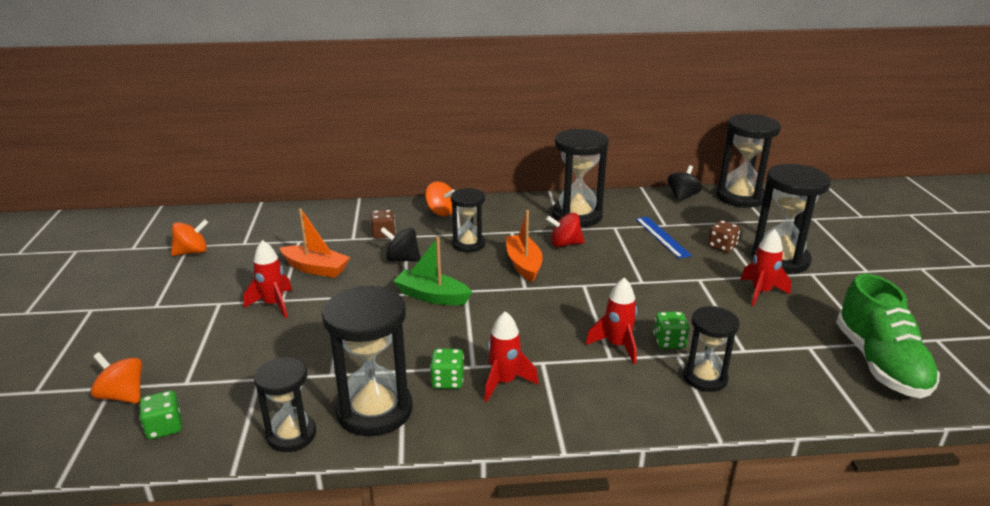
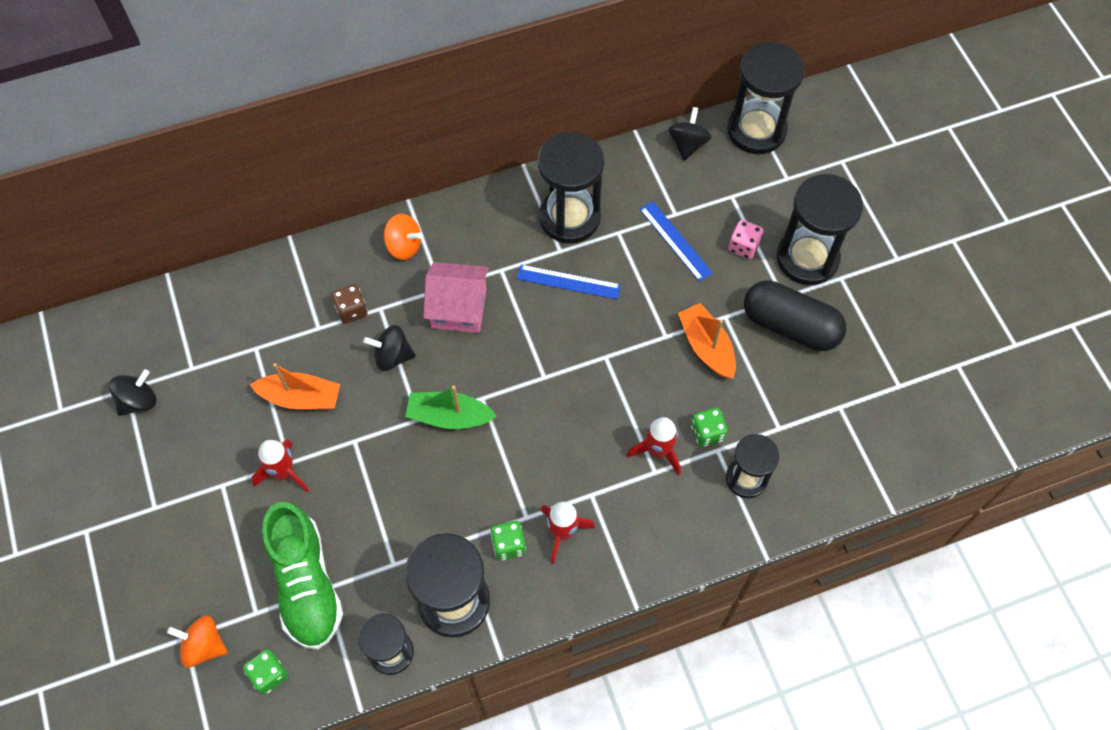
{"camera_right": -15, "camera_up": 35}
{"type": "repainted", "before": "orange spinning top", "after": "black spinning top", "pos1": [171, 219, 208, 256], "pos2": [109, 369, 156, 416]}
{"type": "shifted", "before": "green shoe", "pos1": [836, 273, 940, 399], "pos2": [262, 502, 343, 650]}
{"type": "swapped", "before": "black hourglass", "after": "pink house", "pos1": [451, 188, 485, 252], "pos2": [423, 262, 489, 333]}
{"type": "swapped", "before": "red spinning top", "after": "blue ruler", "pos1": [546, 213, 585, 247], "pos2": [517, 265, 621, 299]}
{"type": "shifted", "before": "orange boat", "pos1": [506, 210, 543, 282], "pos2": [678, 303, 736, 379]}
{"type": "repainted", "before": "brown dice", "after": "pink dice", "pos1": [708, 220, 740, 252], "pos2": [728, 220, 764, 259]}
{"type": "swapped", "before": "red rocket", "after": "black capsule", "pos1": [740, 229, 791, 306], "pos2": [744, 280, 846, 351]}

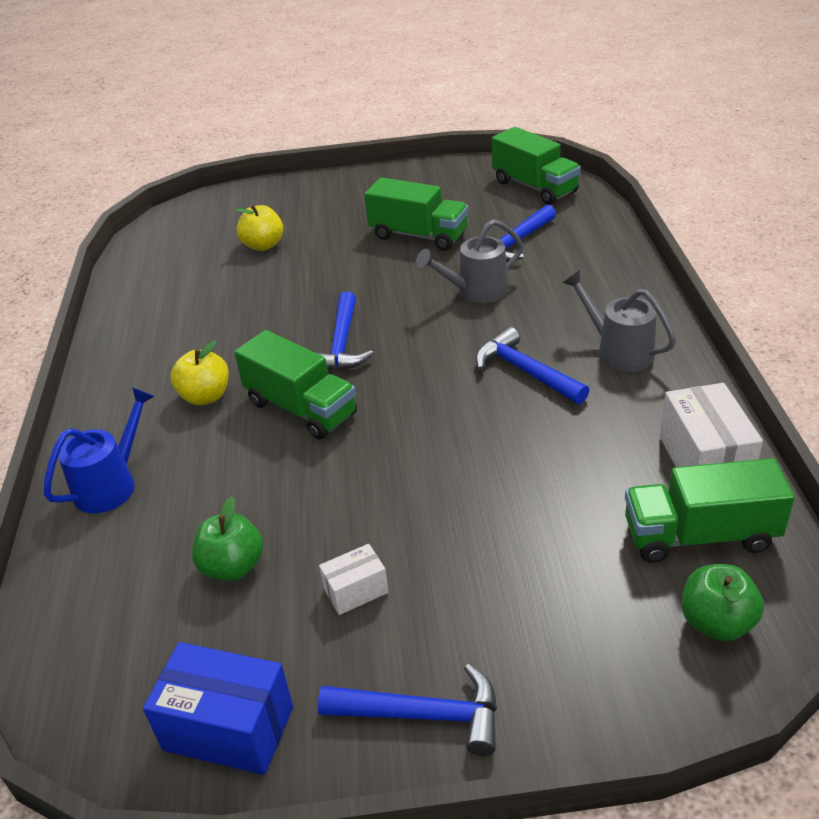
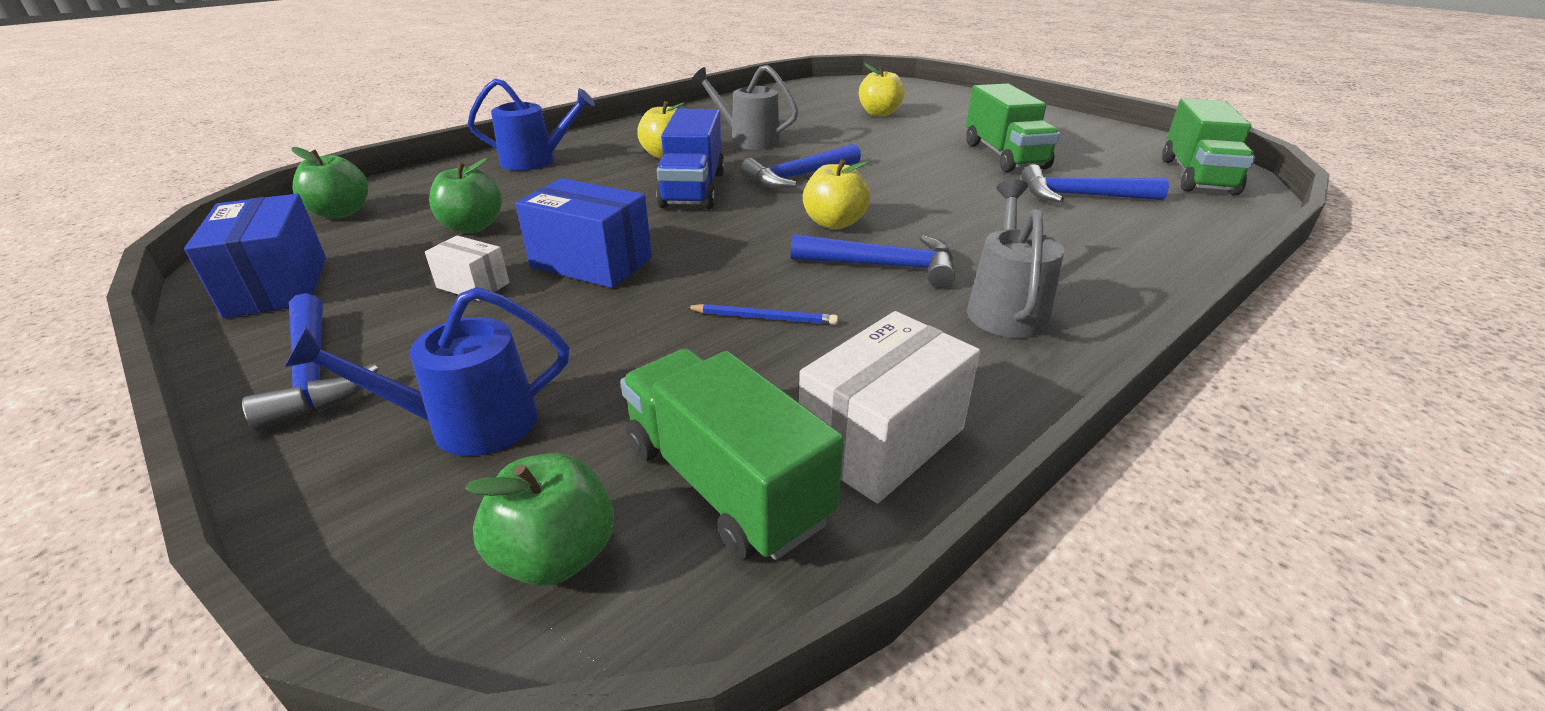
{"camera_right": 50, "camera_up": -5}
{"type": "new", "after": "blue watering can", "pos2": [284, 287, 569, 456]}
{"type": "new", "after": "green apple", "pos2": [291, 147, 369, 218]}
{"type": "new", "after": "blue box", "pos2": [515, 178, 652, 288]}
{"type": "repainted", "before": "green truck", "after": "blue truck", "pos1": [234, 330, 357, 440], "pos2": [656, 109, 725, 209]}
{"type": "new", "after": "blue pencil", "pos2": [686, 304, 838, 325]}
{"type": "shifted", "before": "grey watering can", "pos1": [416, 219, 523, 303], "pos2": [691, 65, 798, 150]}
{"type": "rotated", "before": "blue hammer", "pos1": [476, 327, 589, 404], "pos2": [791, 234, 955, 288], "turn": 90}
{"type": "new", "after": "yellow apple", "pos2": [803, 159, 870, 229]}

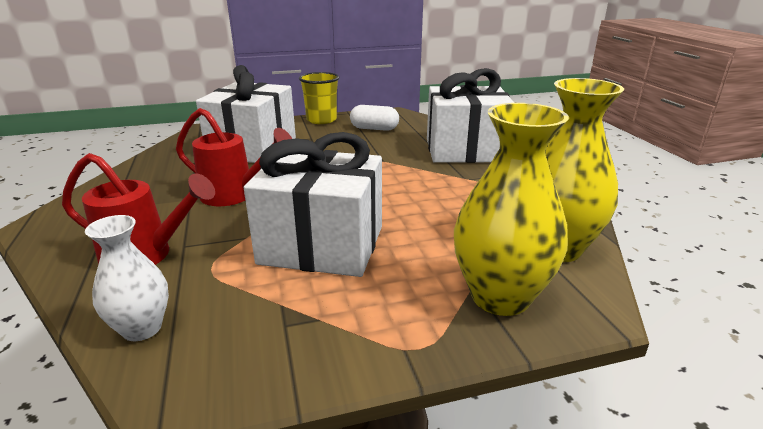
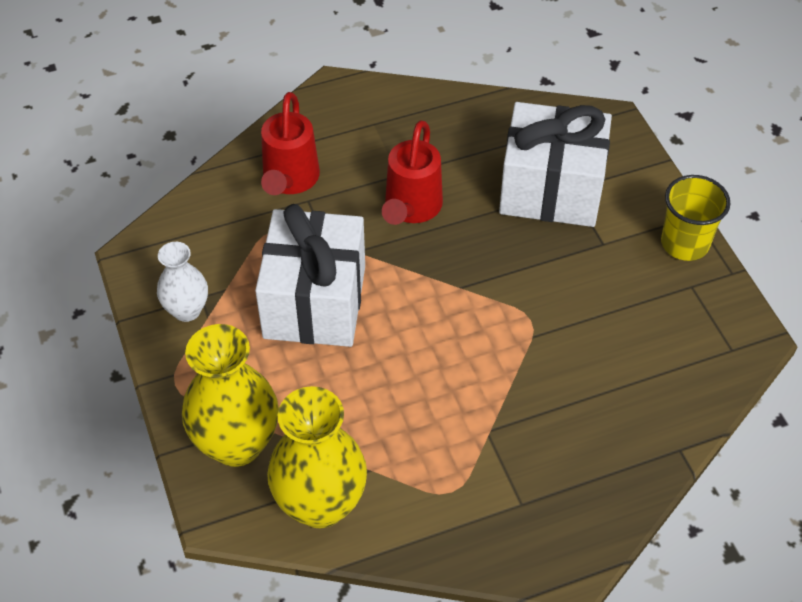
{"camera_right": 85, "camera_up": 25}
{"type": "shifted", "before": "white vase", "pos1": [85, 215, 169, 341], "pos2": [157, 242, 208, 322]}
{"type": "gone", "before": "white capsule", "pos1": [350, 105, 399, 131]}
{"type": "gone", "before": "white gift", "pos1": [427, 68, 514, 163]}

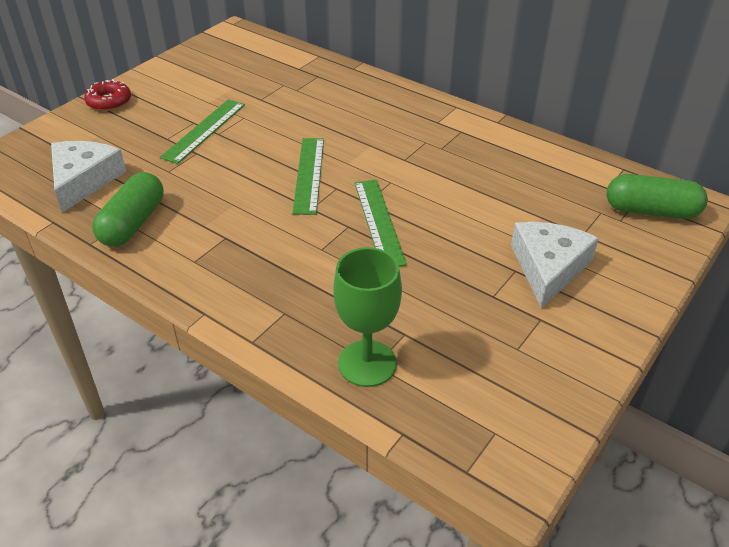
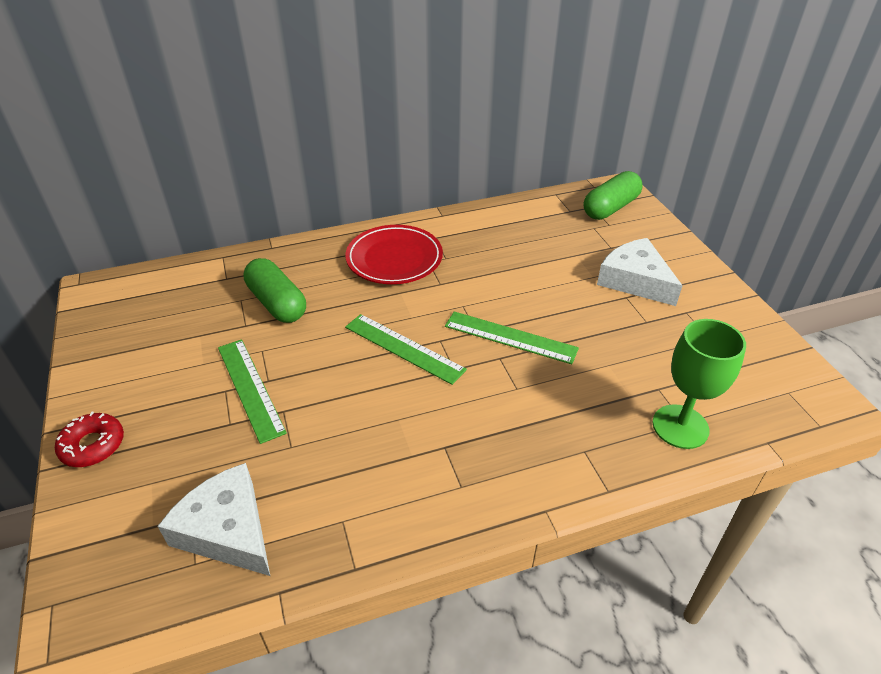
{"camera_right": -55, "camera_up": 0}
{"type": "shifted", "before": "green capsule", "pos1": [92, 172, 163, 247], "pos2": [244, 258, 306, 323]}
{"type": "new", "after": "red plate", "pos2": [345, 225, 443, 284]}

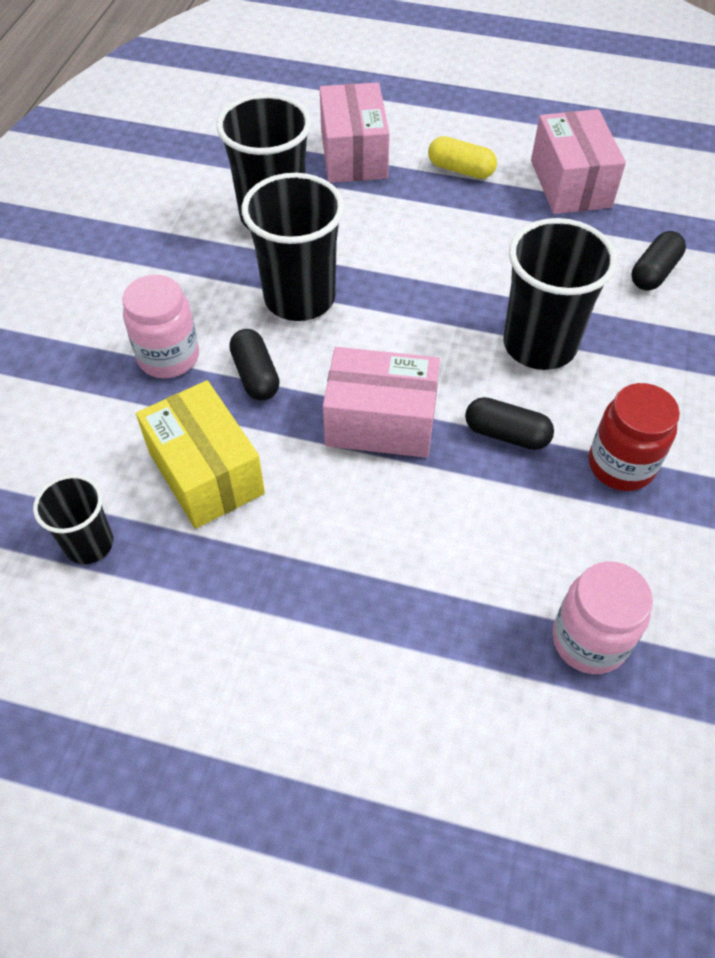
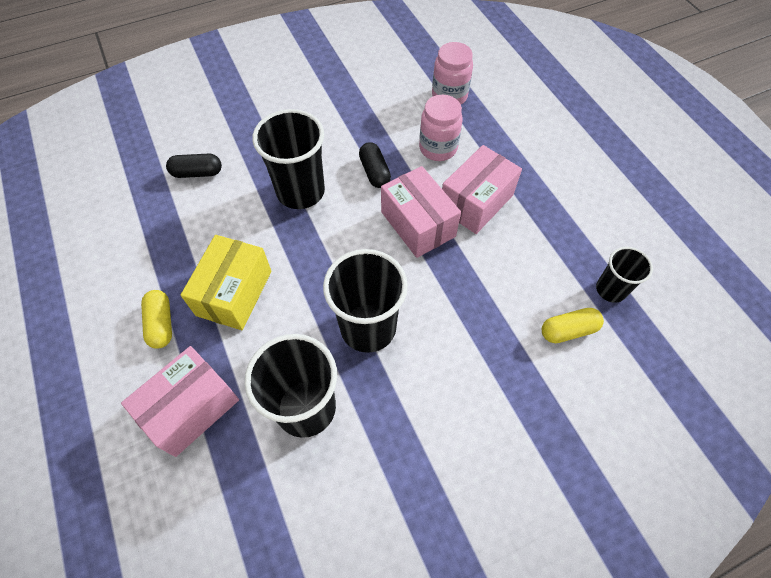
{"camera_right": -130, "camera_up": 5}
{"type": "shifted", "before": "yellow box", "pos1": [136, 380, 265, 529], "pos2": [181, 235, 272, 330]}
{"type": "shifted", "before": "pink jar", "pos1": [122, 275, 199, 378], "pos2": [419, 95, 463, 161]}
{"type": "shifted", "before": "pink box", "pos1": [531, 109, 626, 214], "pos2": [442, 145, 522, 234]}
{"type": "new", "after": "yellow capsule", "pos2": [542, 308, 604, 343]}
{"type": "gone", "before": "black capsule", "pos1": [229, 329, 280, 401]}
{"type": "gone", "before": "red jar", "pos1": [589, 383, 680, 491]}

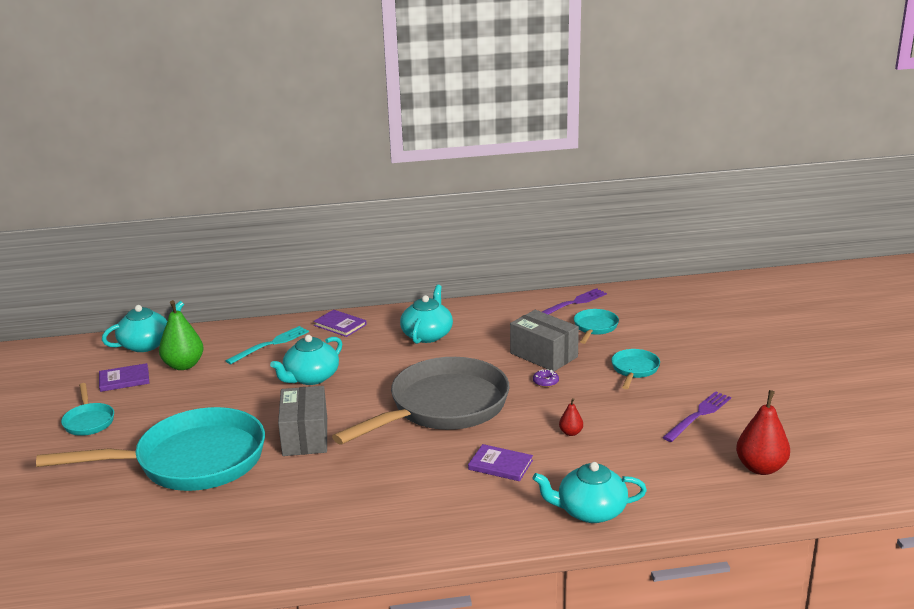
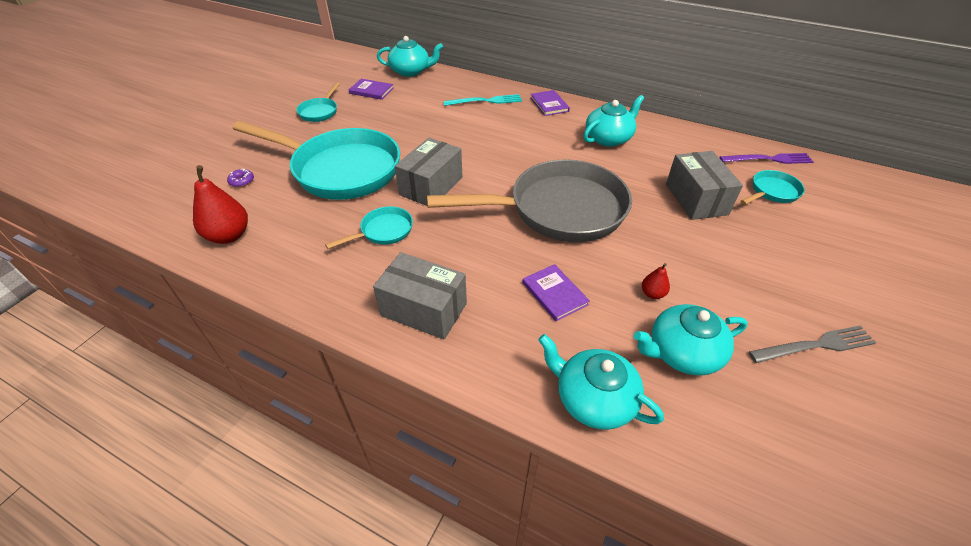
{"camera_right": 35, "camera_up": 20}
{"type": "shifted", "before": "red pear", "pos1": [736, 390, 790, 475], "pos2": [193, 165, 248, 244]}
{"type": "shifted", "before": "purple donut", "pos1": [533, 369, 559, 387], "pos2": [227, 169, 254, 187]}
{"type": "shifted", "before": "turquoise pan", "pos1": [611, 349, 660, 389], "pos2": [325, 206, 413, 249]}
{"type": "new", "after": "grey box", "pos2": [373, 252, 467, 340]}
{"type": "shifted", "before": "turquoise teapot", "pos1": [270, 335, 342, 385], "pos2": [634, 304, 748, 376]}
{"type": "repainted", "before": "purple fork", "after": "grey fork", "pos1": [663, 391, 731, 442], "pos2": [749, 326, 876, 363]}
{"type": "gone", "before": "green pear", "pos1": [159, 300, 203, 370]}

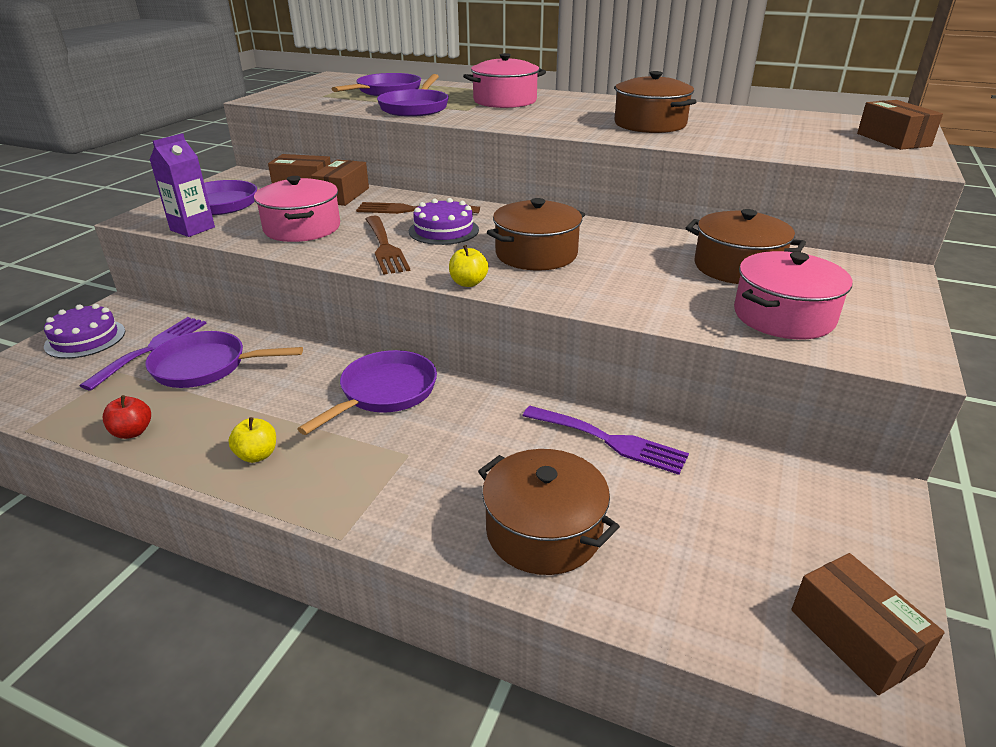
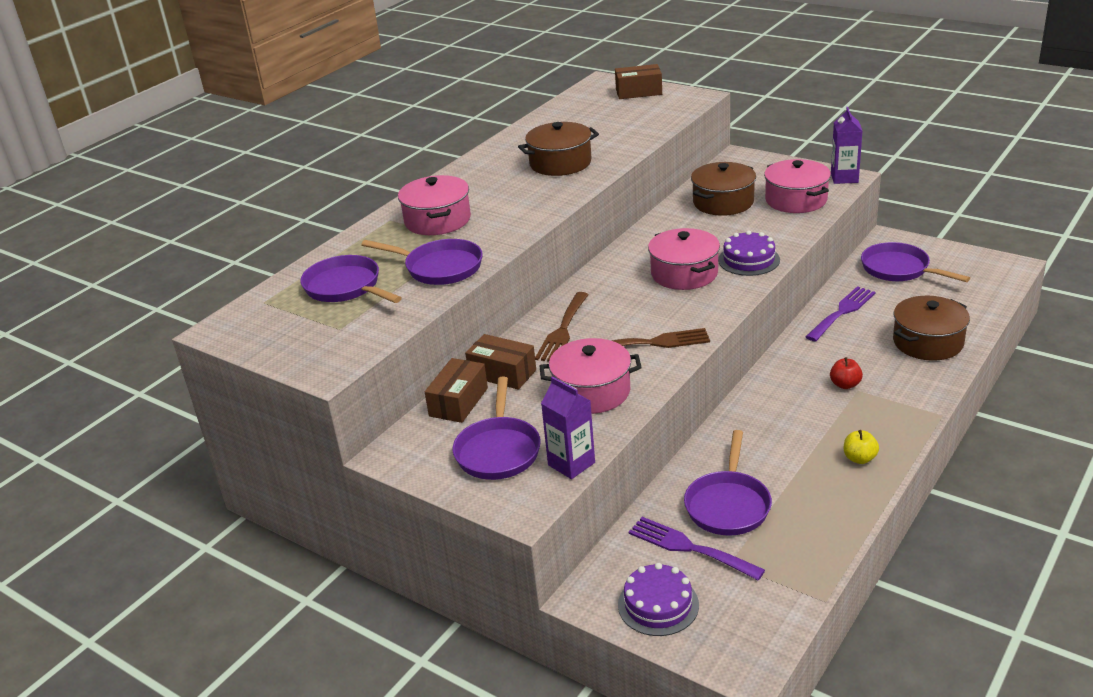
{"camera_right": -75, "camera_up": 0}
{"type": "repainted", "before": "brown pot", "after": "pink pot", "pos1": [487, 198, 585, 271], "pos2": [648, 228, 720, 290]}
{"type": "shifted", "before": "purple cake", "pos1": [409, 198, 479, 245], "pos2": [718, 230, 780, 276]}
{"type": "shifted", "before": "red apple", "pos1": [103, 395, 151, 439], "pos2": [830, 357, 863, 389]}
{"type": "new", "after": "purple carton", "pos2": [831, 107, 862, 184]}
{"type": "shifted", "before": "purple pan", "pos1": [297, 350, 437, 435], "pos2": [861, 242, 970, 282]}
{"type": "gone", "before": "yellow apple", "pos1": [449, 245, 489, 287]}
{"type": "gone", "before": "brown box", "pos1": [791, 553, 945, 695]}

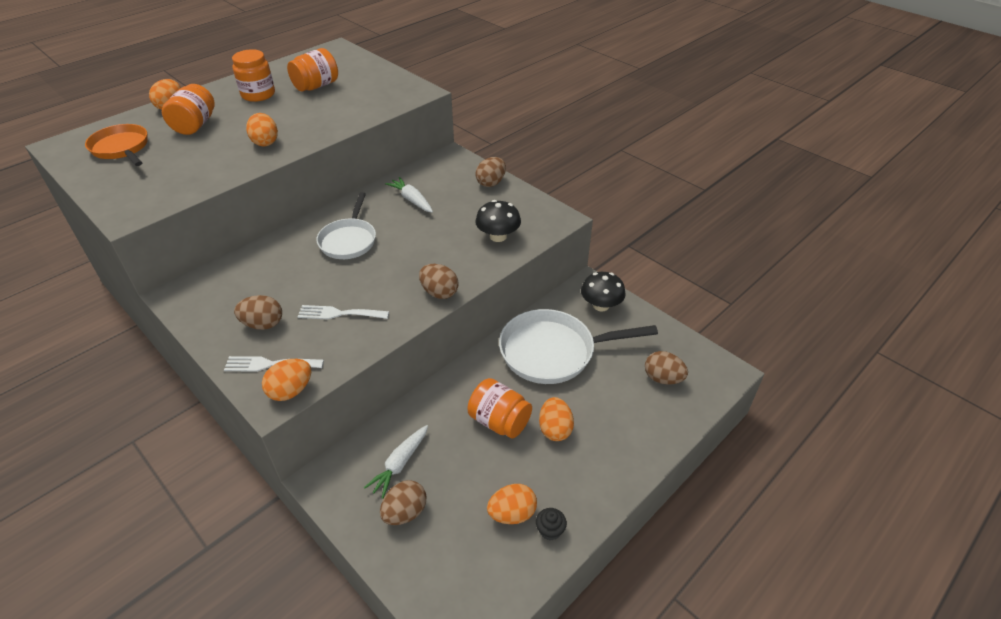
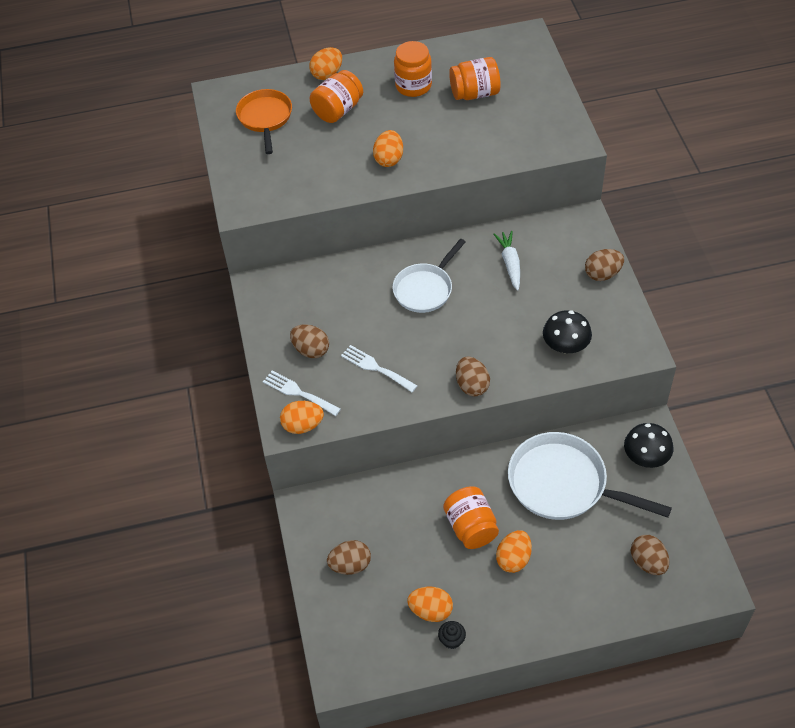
{"camera_right": 35, "camera_up": 10}
{"type": "gone", "before": "white carrot", "pos1": [364, 425, 428, 499]}

